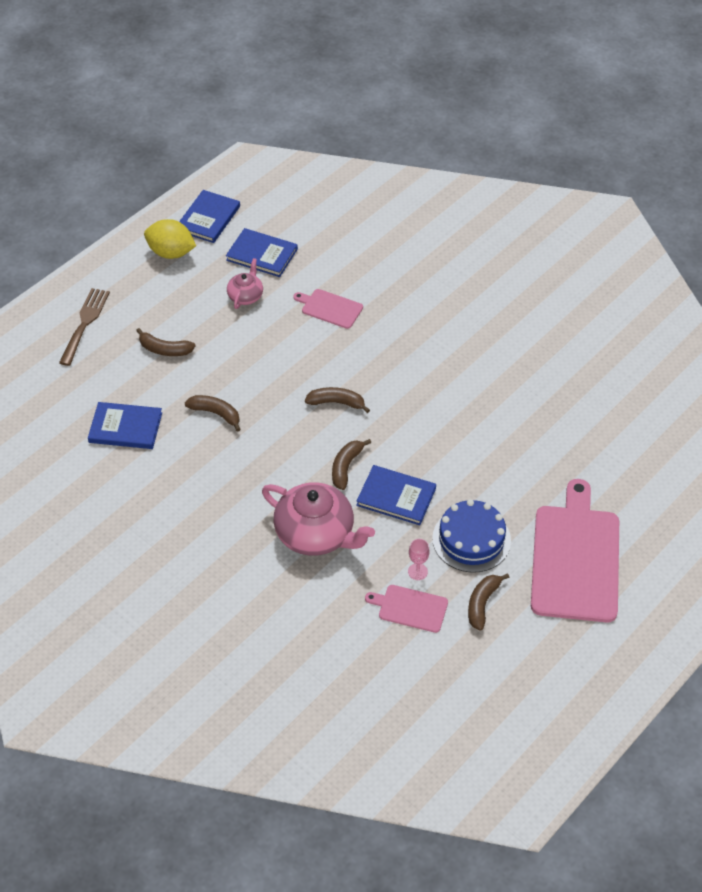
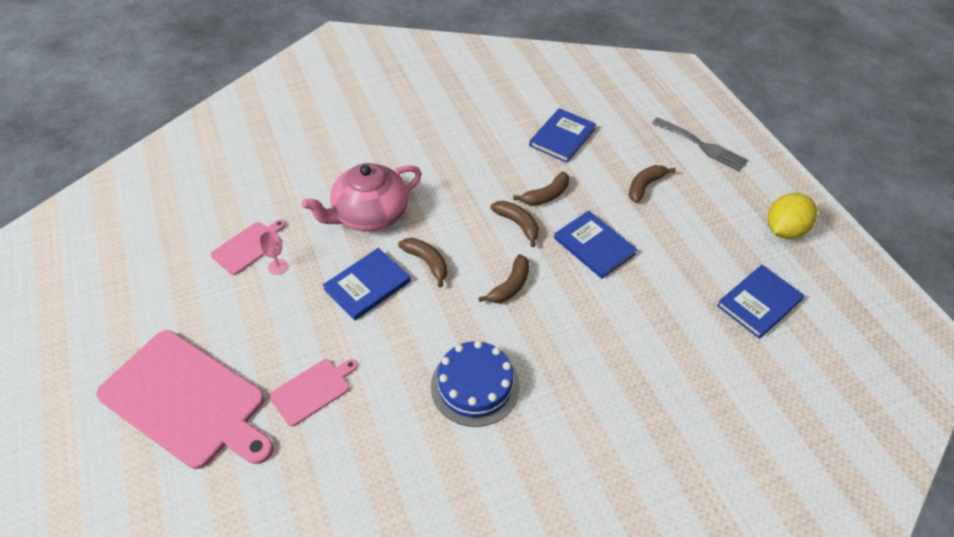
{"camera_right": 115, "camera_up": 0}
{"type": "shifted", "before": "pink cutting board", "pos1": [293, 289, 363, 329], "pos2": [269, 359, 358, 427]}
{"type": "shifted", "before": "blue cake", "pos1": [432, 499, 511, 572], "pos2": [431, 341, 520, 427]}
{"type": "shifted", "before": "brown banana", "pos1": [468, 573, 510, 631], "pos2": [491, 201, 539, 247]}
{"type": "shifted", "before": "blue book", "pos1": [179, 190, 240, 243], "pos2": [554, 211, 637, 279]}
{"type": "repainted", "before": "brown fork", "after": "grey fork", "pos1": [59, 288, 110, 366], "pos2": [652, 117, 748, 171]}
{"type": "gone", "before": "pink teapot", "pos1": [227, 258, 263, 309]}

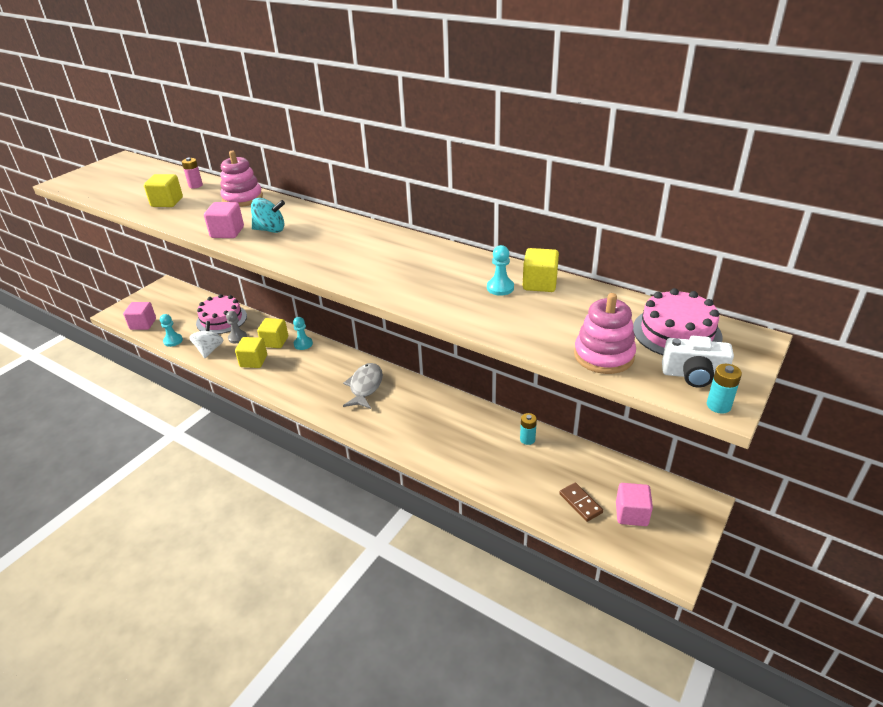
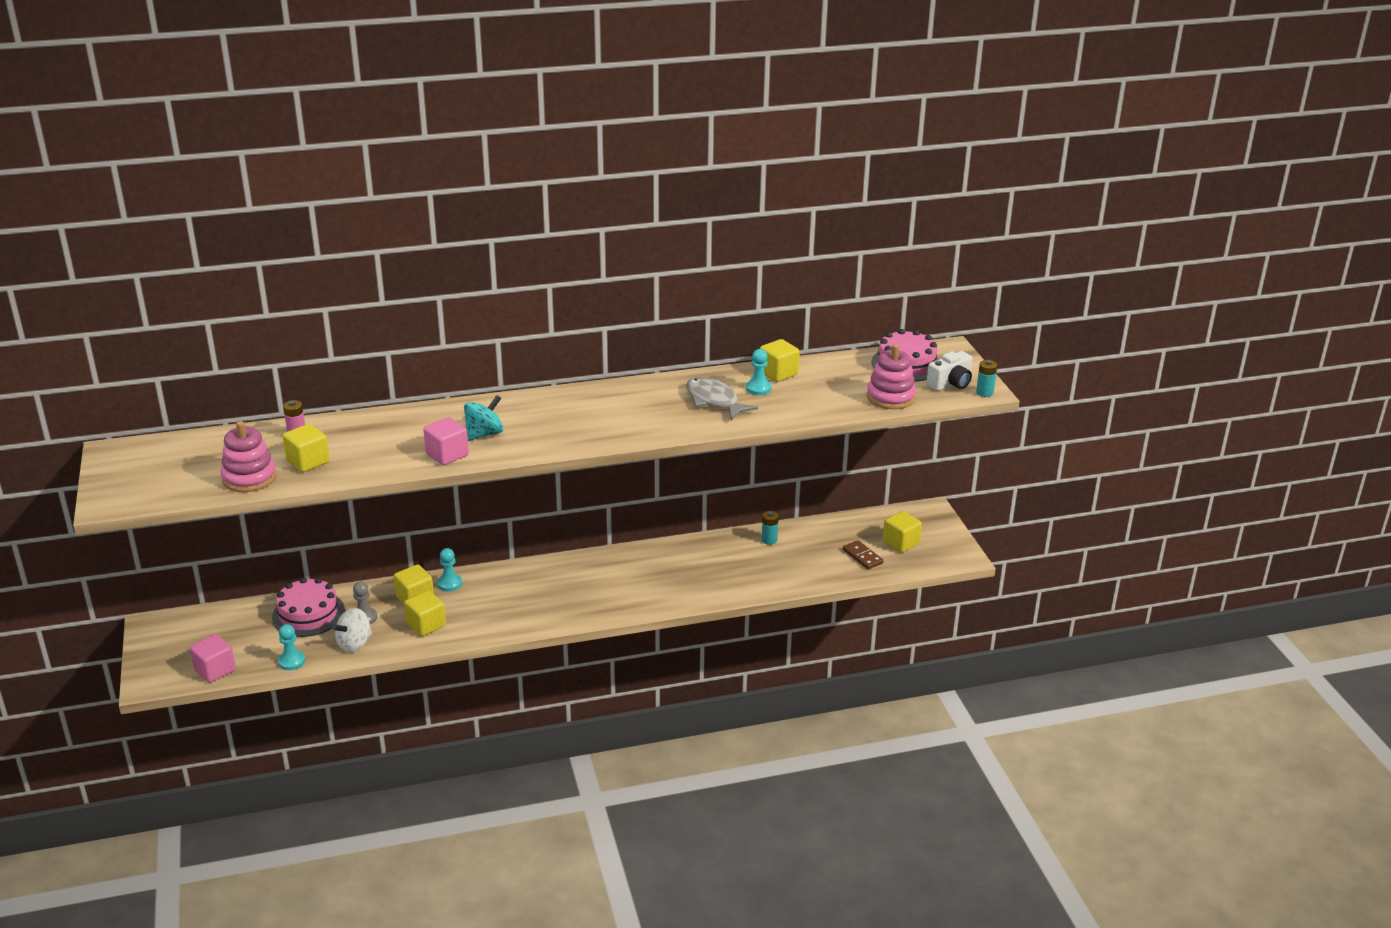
{"camera_right": -50, "camera_up": -5}
{"type": "shifted", "before": "pink stacking toy", "pos1": [220, 151, 263, 207], "pos2": [221, 421, 277, 492]}
{"type": "rotated", "before": "white spinning top", "pos1": [189, 321, 224, 358], "pos2": [332, 608, 372, 653], "turn": -90}
{"type": "shifted", "before": "grey fish", "pos1": [343, 363, 383, 409], "pos2": [686, 377, 758, 420]}
{"type": "rotated", "before": "brown domino", "pos1": [559, 483, 603, 522], "pos2": [843, 540, 884, 569], "turn": 45}
{"type": "repainted", "before": "pink cube", "after": "yellow cube", "pos1": [616, 483, 653, 526], "pos2": [883, 511, 922, 553]}

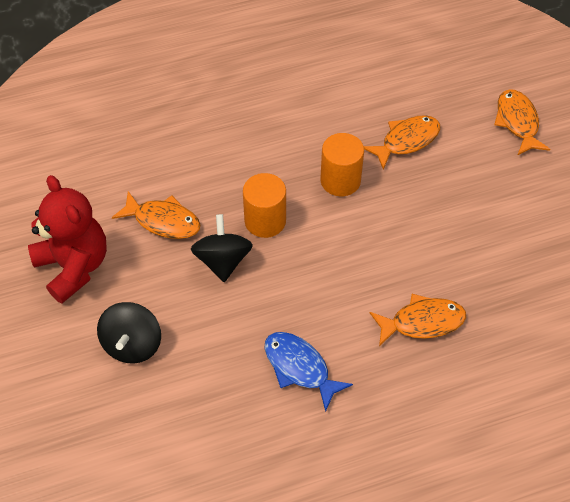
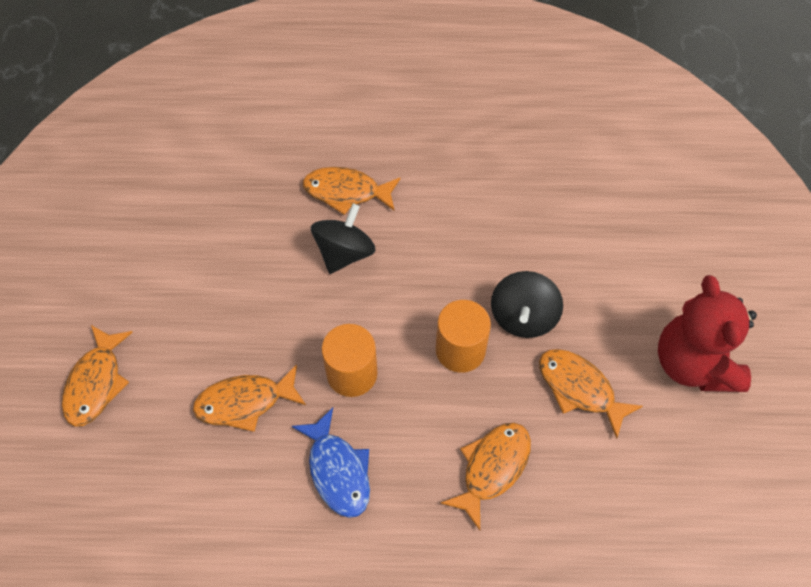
{"camera_right": -160, "camera_up": 5}
{"type": "shifted", "before": "blue fish", "pos1": [264, 332, 353, 412], "pos2": [292, 408, 370, 518]}
{"type": "shifted", "before": "black spinning top", "pos1": [97, 302, 161, 363], "pos2": [311, 203, 376, 274]}
{"type": "new", "after": "orange fish", "pos2": [441, 423, 531, 530]}

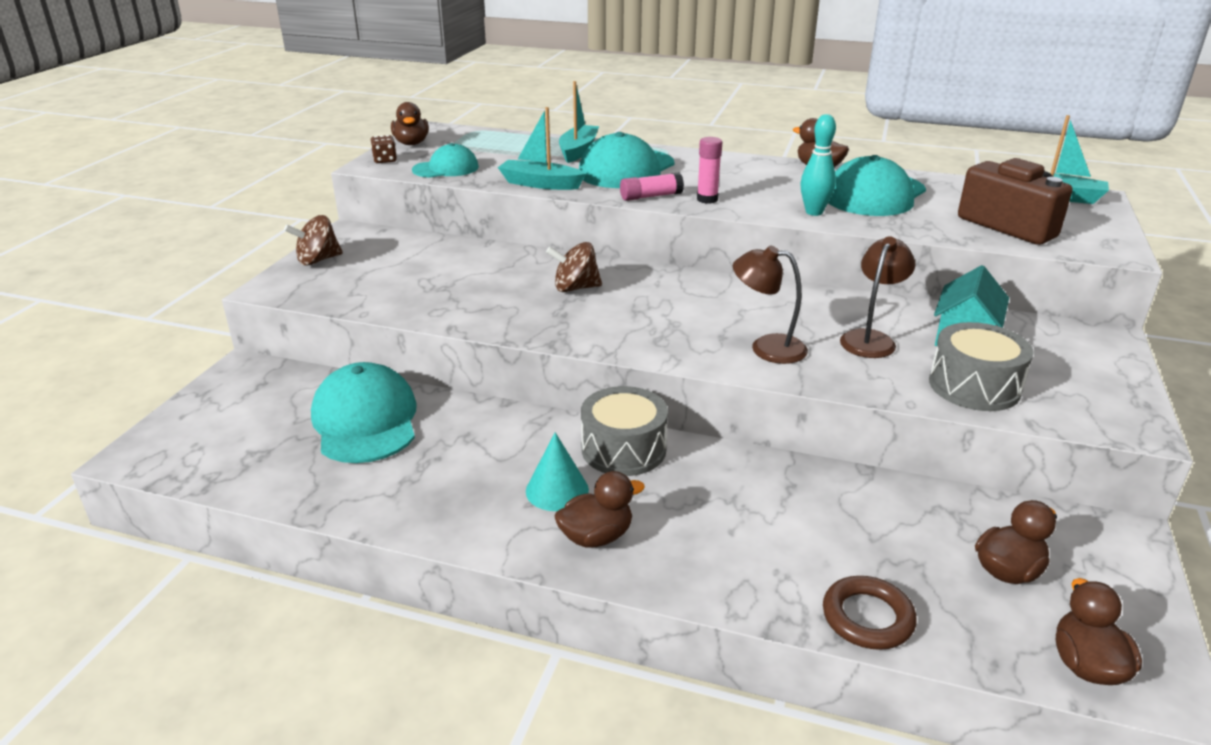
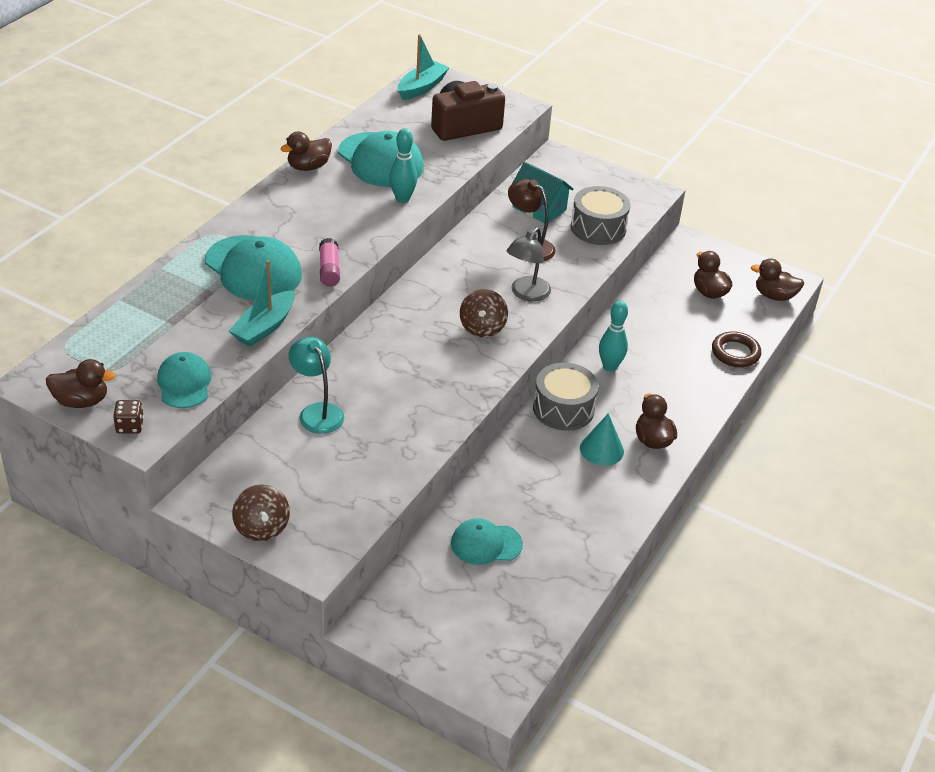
{"camera_right": -80, "camera_up": 10}
{"type": "new", "after": "turquoise lamp", "pos2": [288, 337, 344, 434]}
{"type": "scaled", "before": "turquoise cap", "pos1": [311, 362, 417, 463], "pos2": [451, 518, 523, 565], "scale": 0.61}
{"type": "shifted", "before": "brown spinning top", "pos1": [546, 242, 602, 292], "pos2": [460, 289, 508, 338]}
{"type": "repainted", "before": "brown lamp", "after": "grey lamp", "pos1": [733, 245, 808, 364], "pos2": [506, 227, 551, 302]}
{"type": "new", "after": "turquoise bowling pin", "pos2": [599, 301, 628, 372]}
{"type": "gone", "before": "turquoise boat", "pos1": [559, 81, 599, 163]}
{"type": "gone", "before": "pink glue stick", "pos1": [697, 137, 722, 204]}

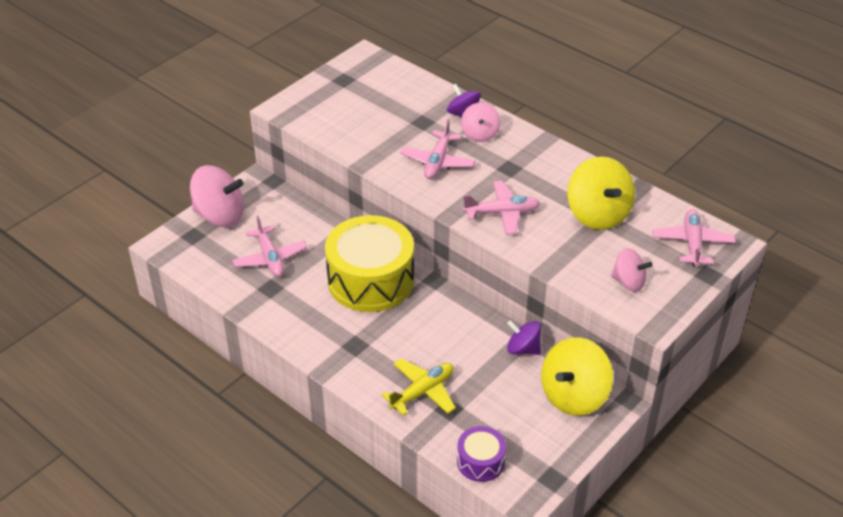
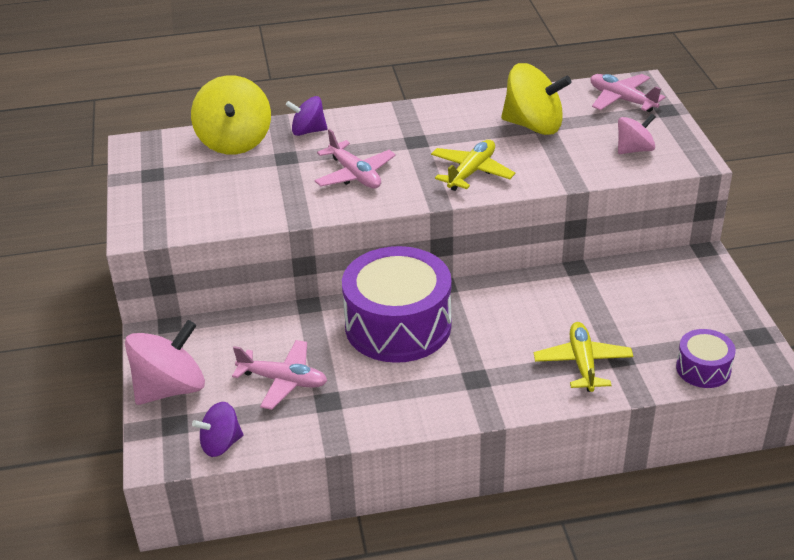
{"camera_right": -50, "camera_up": -5}
{"type": "shifted", "before": "yellow spinning top", "pos1": [541, 337, 613, 416], "pos2": [191, 75, 271, 155]}
{"type": "shifted", "before": "purple spinning top", "pos1": [507, 320, 541, 355], "pos2": [192, 402, 243, 457]}
{"type": "repainted", "before": "yellow drum", "after": "purple drum", "pos1": [325, 215, 414, 312], "pos2": [342, 246, 451, 363]}
{"type": "repainted", "before": "pink plane", "after": "yellow plane", "pos1": [463, 181, 540, 235], "pos2": [431, 140, 515, 191]}
{"type": "gone", "before": "pink spinning top", "pos1": [461, 103, 500, 142]}

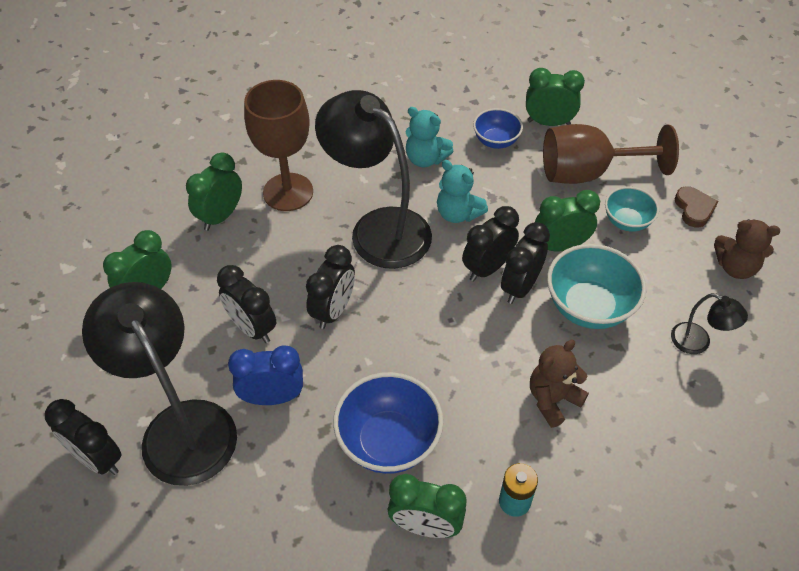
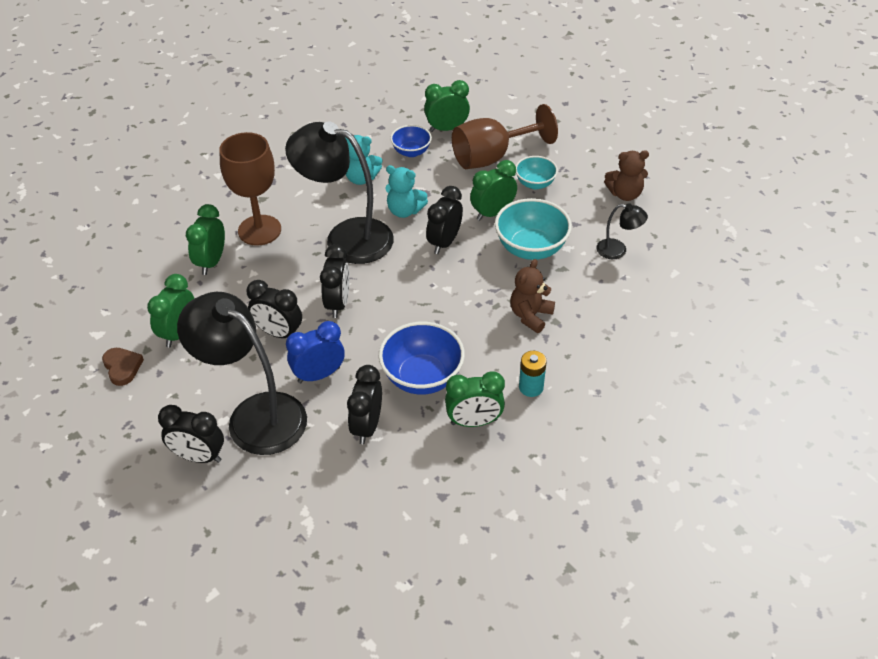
{"camera_right": -20, "camera_up": -5}
{"type": "shifted", "before": "brown heart", "pos1": [675, 186, 719, 228], "pos2": [102, 348, 144, 386]}
{"type": "shifted", "before": "black clock", "pos1": [501, 222, 550, 304], "pos2": [347, 365, 382, 444]}

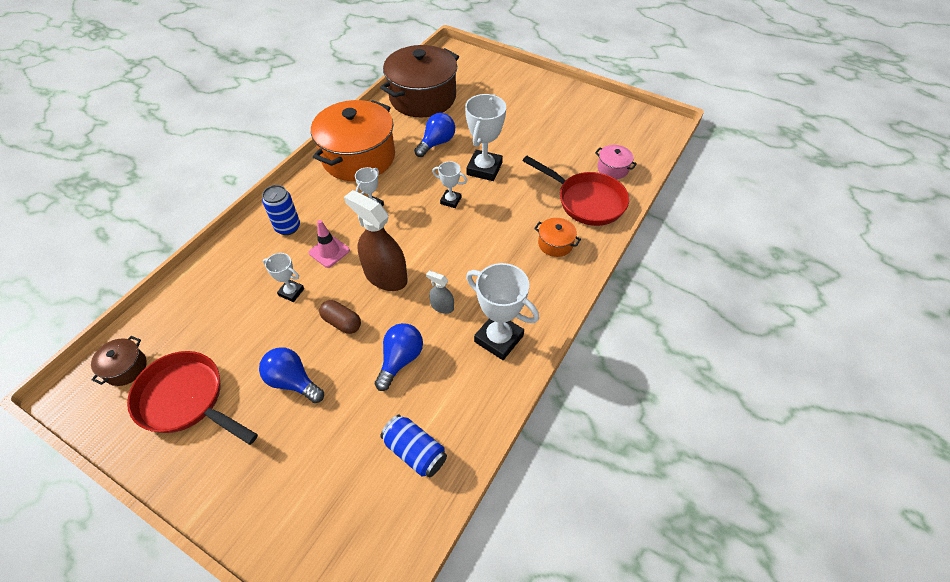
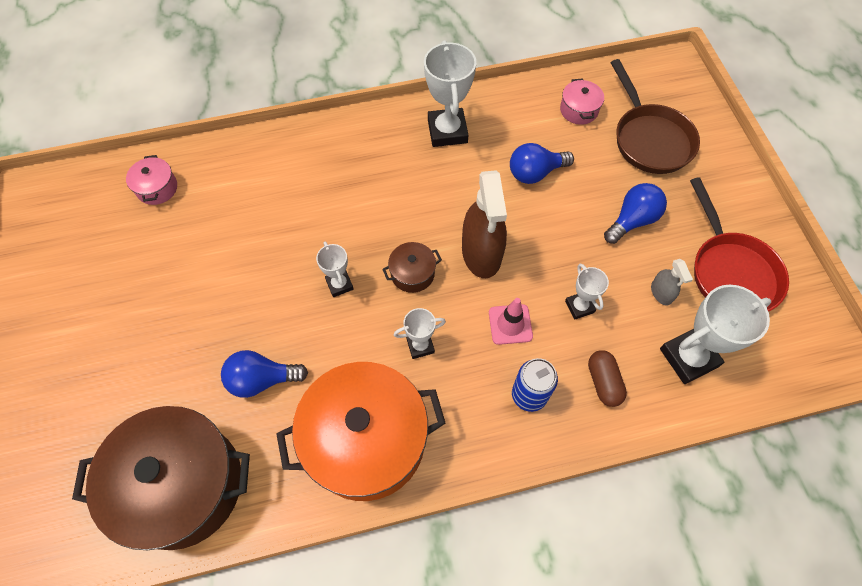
{"camera_right": -135, "camera_up": 10}
{"type": "shifted", "before": "brown pot", "pos1": [91, 336, 147, 386], "pos2": [382, 242, 442, 293]}
{"type": "swapped", "before": "blue can", "after": "pink pot", "pos1": [380, 415, 447, 478], "pos2": [560, 78, 604, 125]}
{"type": "shifted", "before": "brown capsule", "pos1": [319, 300, 361, 334], "pos2": [588, 350, 627, 407]}
{"type": "rotated", "before": "blue light bulb", "pos1": [259, 347, 324, 403], "pos2": [604, 183, 667, 244], "turn": -120}
{"type": "new", "after": "brown pan", "pos2": [611, 59, 700, 174]}
{"type": "shifted", "before": "grey spray bottle", "pos1": [426, 270, 454, 314], "pos2": [651, 259, 693, 306]}
{"type": "shifted", "before": "white trophy", "pos1": [465, 94, 506, 181], "pos2": [660, 285, 771, 384]}
{"type": "gone", "before": "red pan", "pos1": [523, 156, 629, 226]}
{"type": "gone", "before": "orange pot", "pos1": [534, 218, 581, 257]}

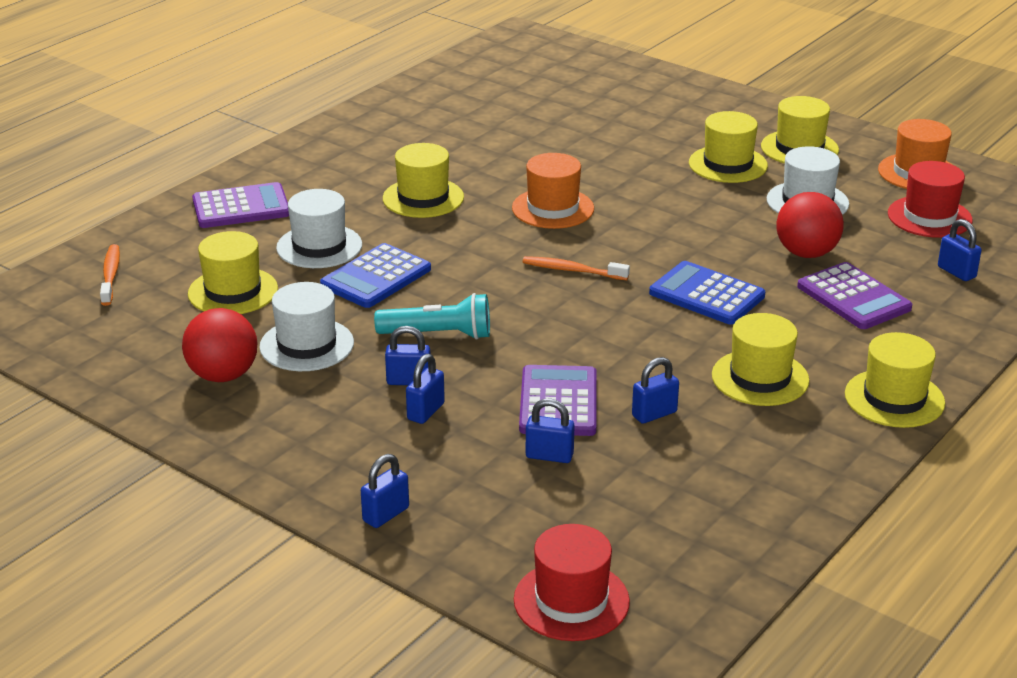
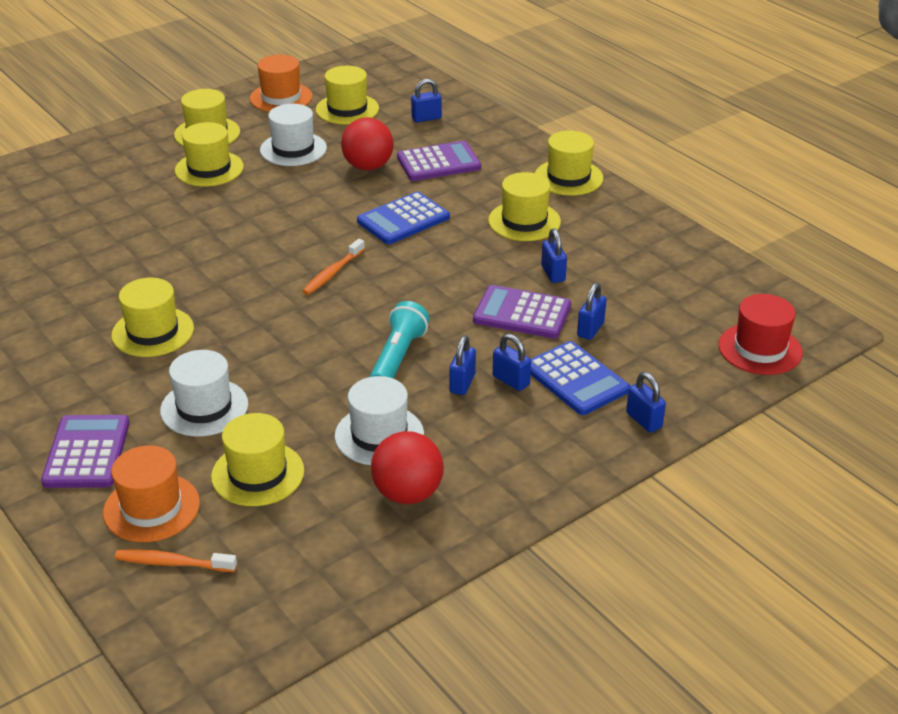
{"camera_right": -75, "camera_up": 5}
{"type": "shifted", "before": "orange hat", "pos1": [512, 153, 594, 229], "pos2": [103, 445, 200, 542]}
{"type": "repainted", "before": "red hat", "after": "yellow hat", "pos1": [888, 161, 973, 238], "pos2": [316, 66, 379, 124]}
{"type": "shifted", "before": "blue calculator", "pos1": [320, 243, 431, 308], "pos2": [530, 341, 630, 415]}

